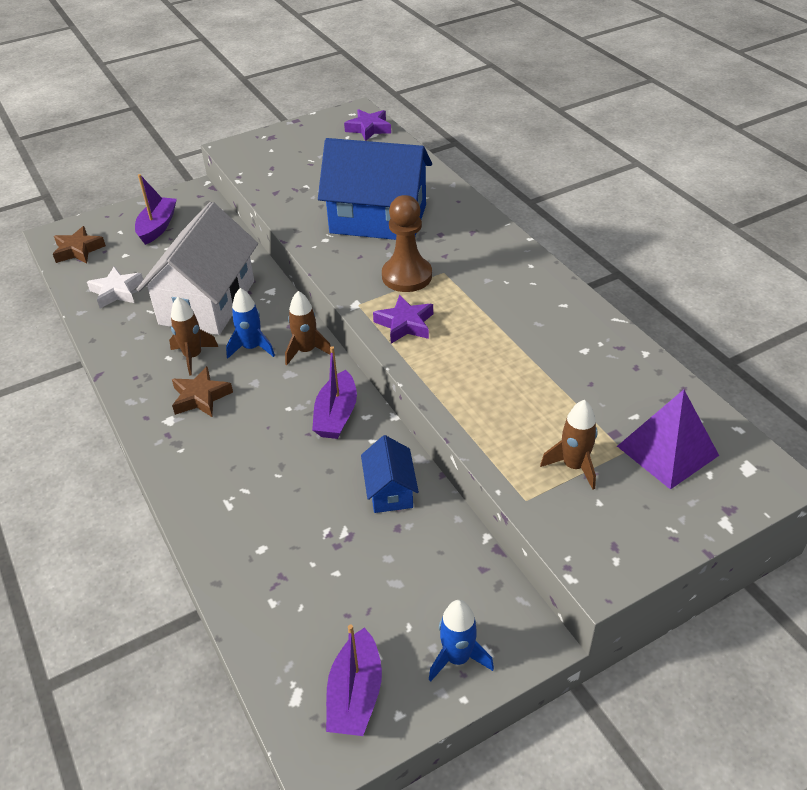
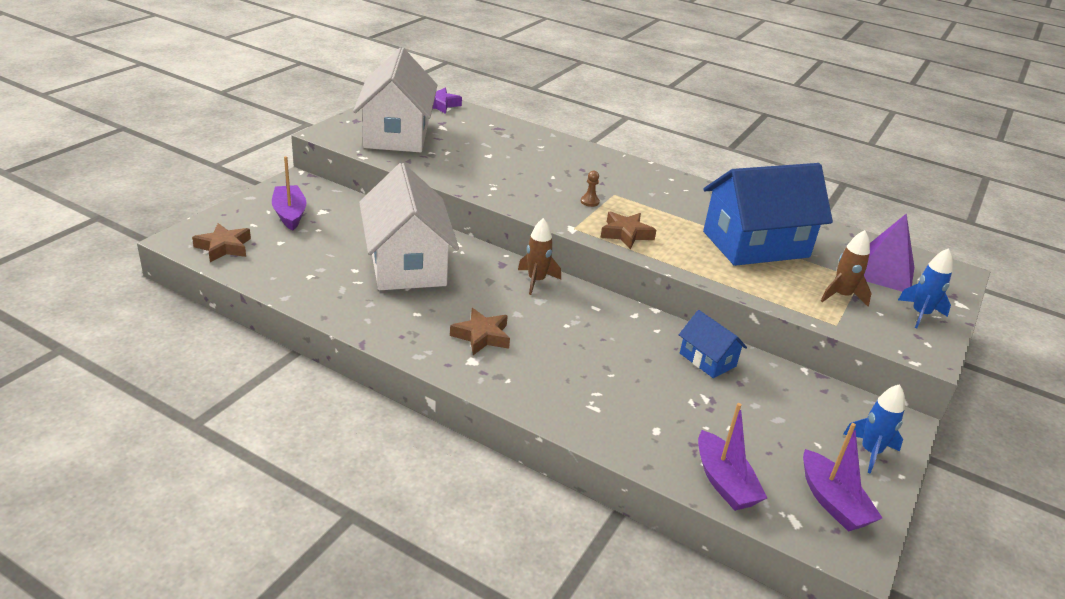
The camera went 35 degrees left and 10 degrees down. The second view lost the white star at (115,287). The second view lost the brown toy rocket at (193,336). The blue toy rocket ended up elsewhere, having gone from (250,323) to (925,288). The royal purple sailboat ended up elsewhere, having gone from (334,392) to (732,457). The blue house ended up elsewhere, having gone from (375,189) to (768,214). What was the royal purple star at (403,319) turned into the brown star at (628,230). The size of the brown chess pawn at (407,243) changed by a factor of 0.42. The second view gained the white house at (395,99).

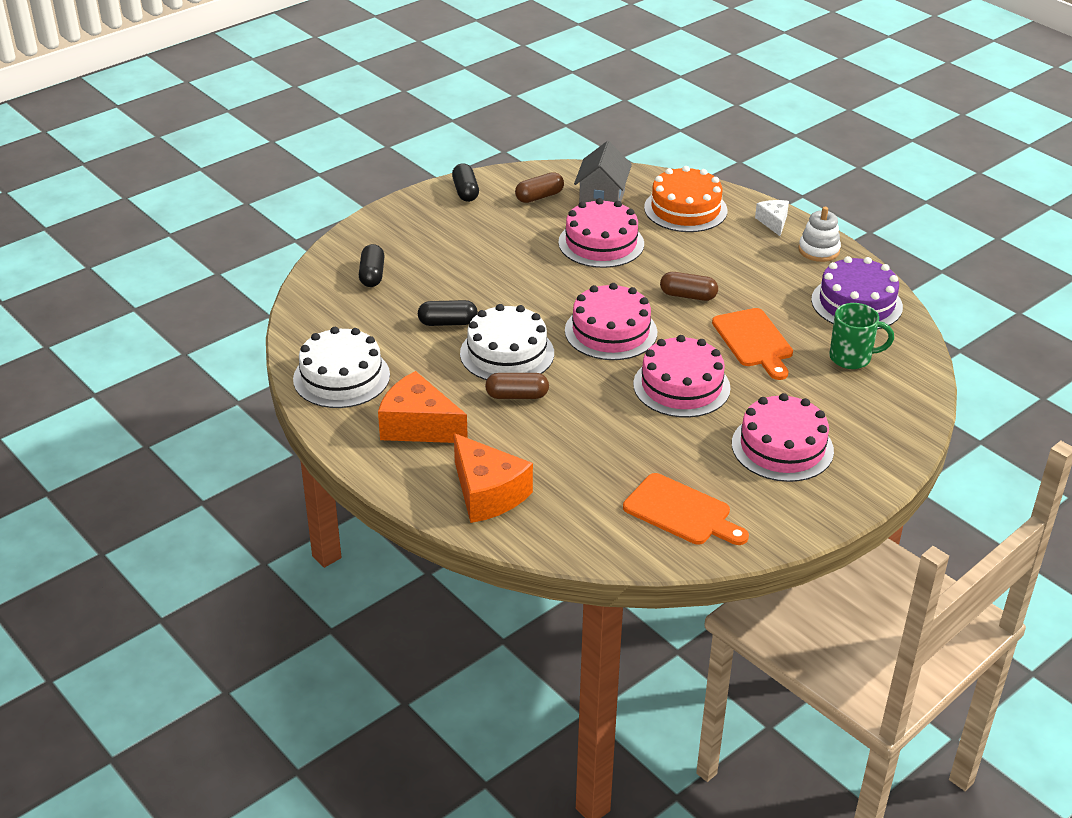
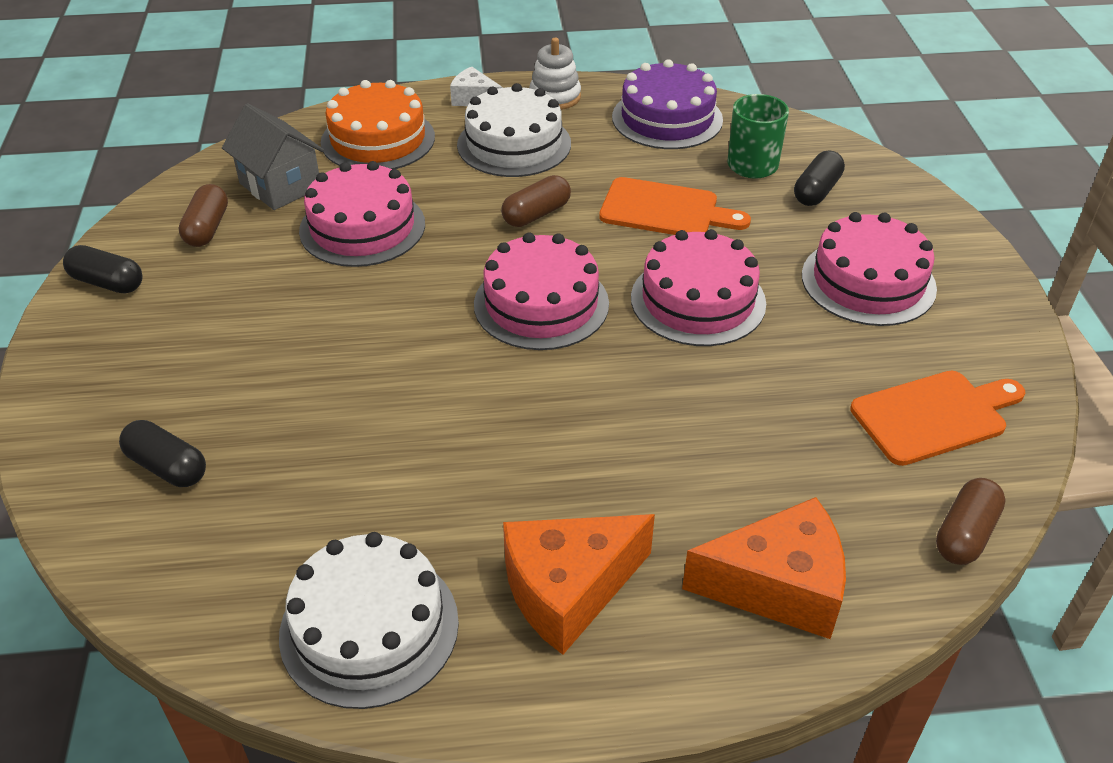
The camera went 55 degrees left and 5 degrees up. The black pill shape ended up elsewhere, having gone from (448,313) to (819,178). The white cake ended up elsewhere, having gone from (507,342) to (514,130). The brown pill shape ended up elsewhere, having gone from (517,386) to (971,521).

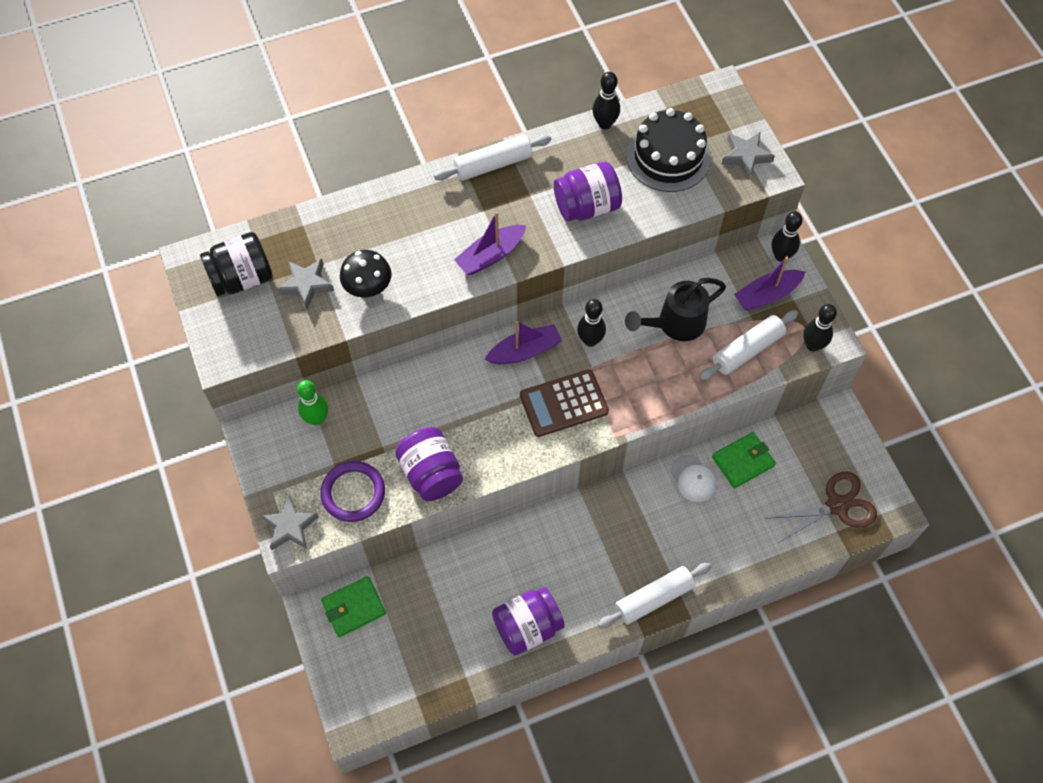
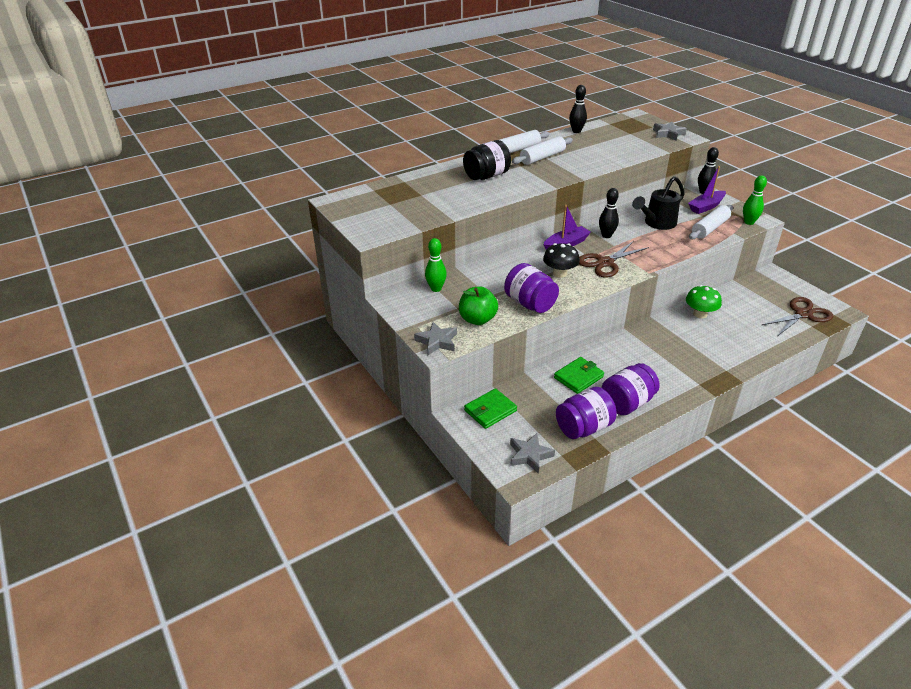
The camera went 10 degrees left and 25 degrees down. The black preserve jar ended up elsewhere, having gone from (236,264) to (487,160). The grey star ended up elsewhere, having gone from (305,284) to (532,453). Where the royal purple hoop stood at (352,491), the leaf-green toy apple came to stand at (478,306). The black mushroom ended up elsewhere, having gone from (365,274) to (561,260). The second view lost the royal purple sailboat at (490,243). Where the brown pocket calculator stood at (564,403), the brown pair of scissors came to stand at (614,259). The royal purple preserve jar ended up elsewhere, having gone from (588,191) to (586,413). The white dough roller ended up elsewhere, having gone from (655,595) to (542,150). The second view lost the black cake at (668,150). Where the white baseball cap stood at (693,478), the leaf-green mushroom came to stand at (704,301). The leaf-green card wallet ended up elsewhere, having gone from (744,460) to (579,375). What was the black tenpin at (820,328) turned into the leaf-green tenpin at (755,200).

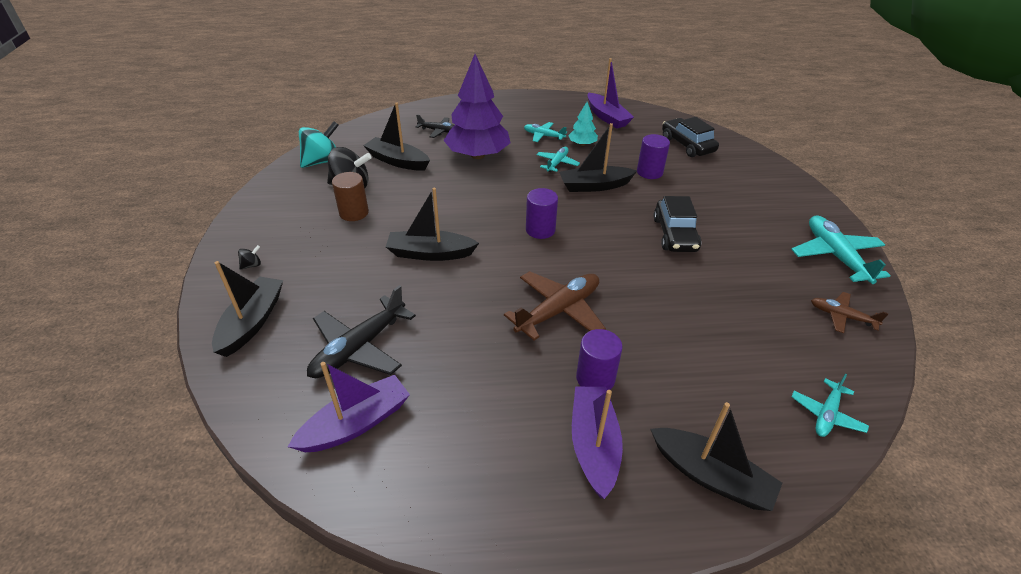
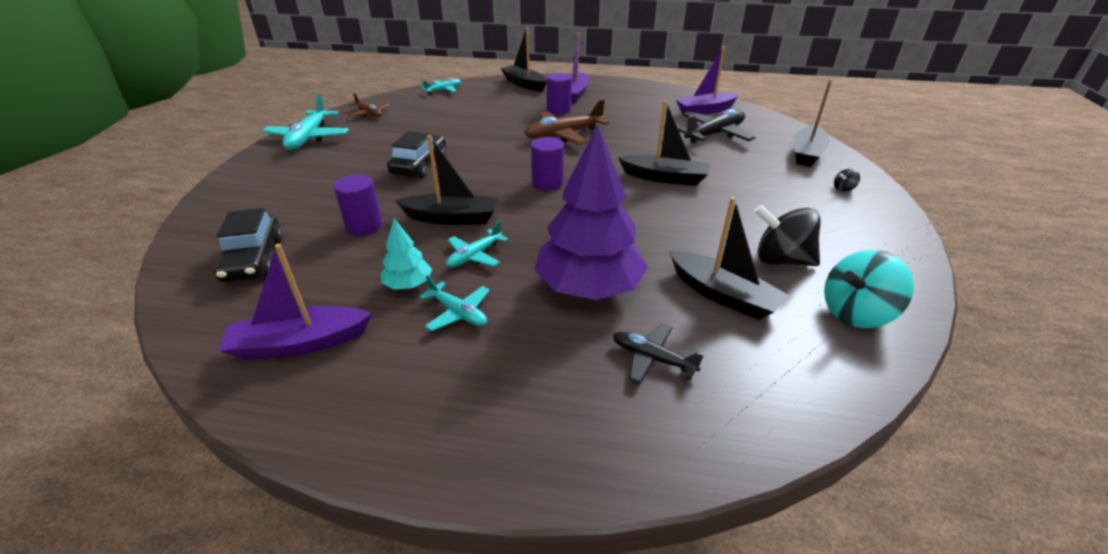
The camera went 165 degrees left and 5 degrees down. The second view lost the brown cylinder at (350,196). The royal purple sailboat at (610,93) ended up facing another way, 90 degrees counterclockwise from before.

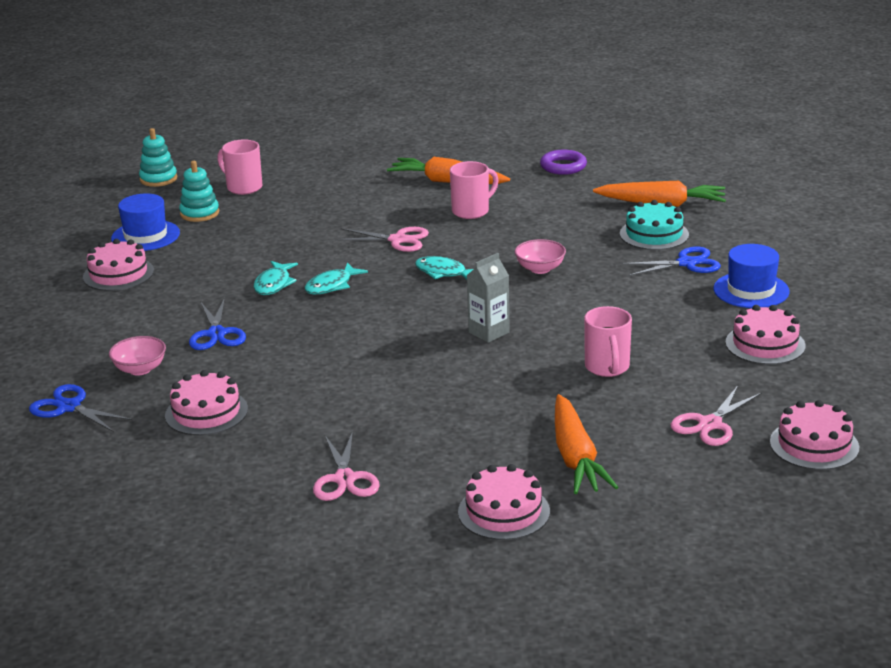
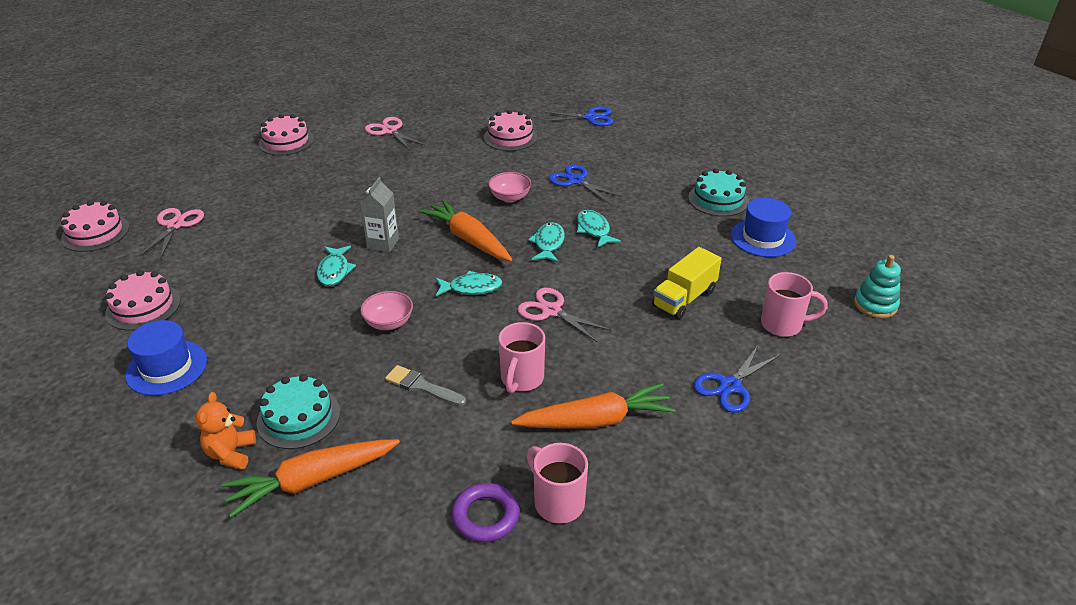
The camera went 145 degrees right and 10 degrees up. What was the pink cake at (118,265) turned into the teal cake at (718,193). The pink deep dish ended up elsewhere, having gone from (137,355) to (509,187). The second view lost the teal ring stacker at (199,191). The pink pair of scissors at (382,239) ended up facing another way, 60 degrees clockwise from before. The bright orange toy carrot ended up elsewhere, having gone from (586,444) to (466,230). The pink coffee mug ended up elsewhere, having gone from (608,341) to (557,483). The blue pair of scissors ended up elsewhere, having gone from (671,261) to (736,378). The second view gained the bright orange teddy at (226,431). The second view gained the teal fish figure at (336,266). The second view gained the grey brush at (425,385). The second view gained the yellow lorry at (687,283).

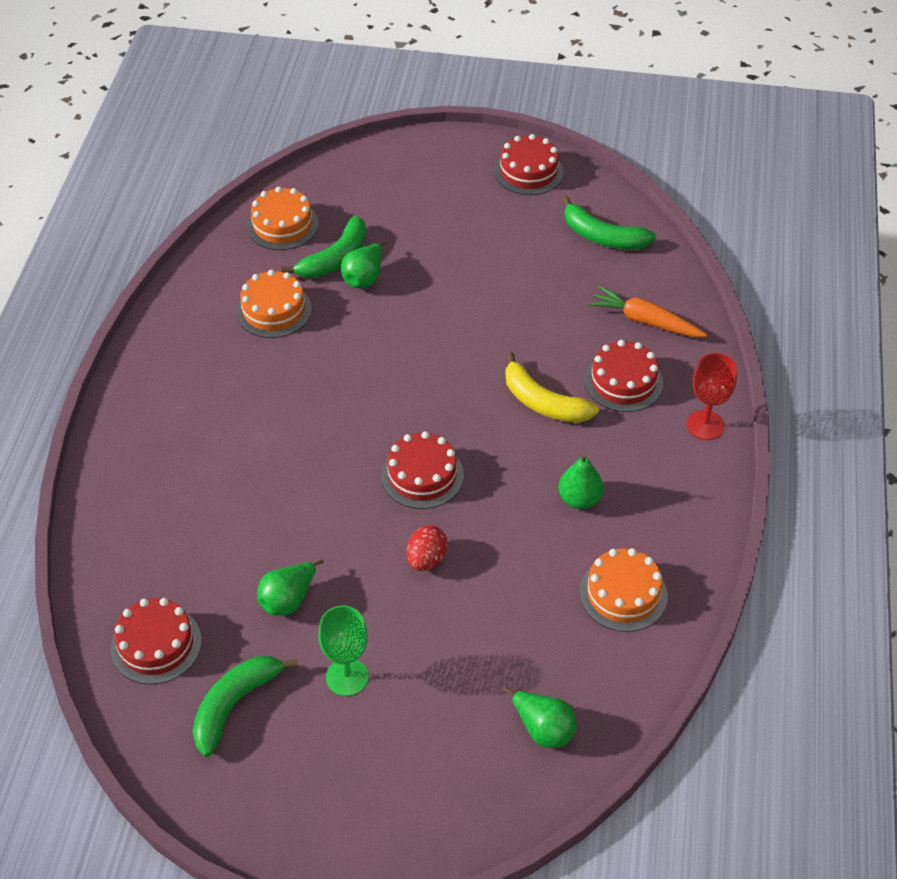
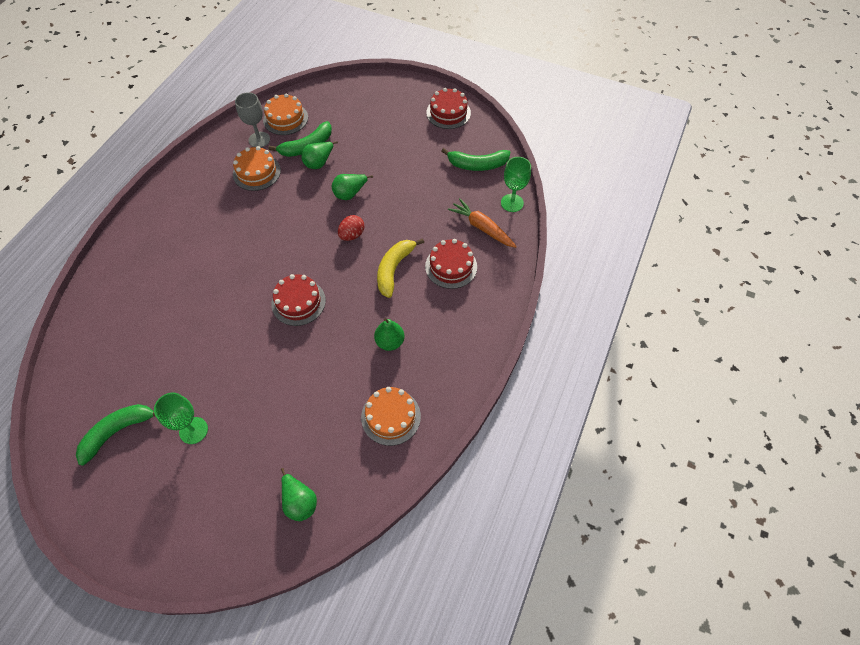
The camera went 15 degrees right and 10 degrees up. The second view lost the red cake at (156,641). The leaf-green pear fruit ended up elsewhere, having gone from (290,587) to (352,187). The red egg shape ended up elsewhere, having gone from (427,548) to (351,228). The yellow toy banana at (552,387) ended up facing another way, 60 degrees clockwise from before. The leaf-green toy banana at (609,223) ended up facing another way, 45 degrees counterclockwise from before. The second view lost the red chalice at (712,396). The second view gained the grey chalice at (252,120). The second view gained the leaf-green chalice at (516,184).

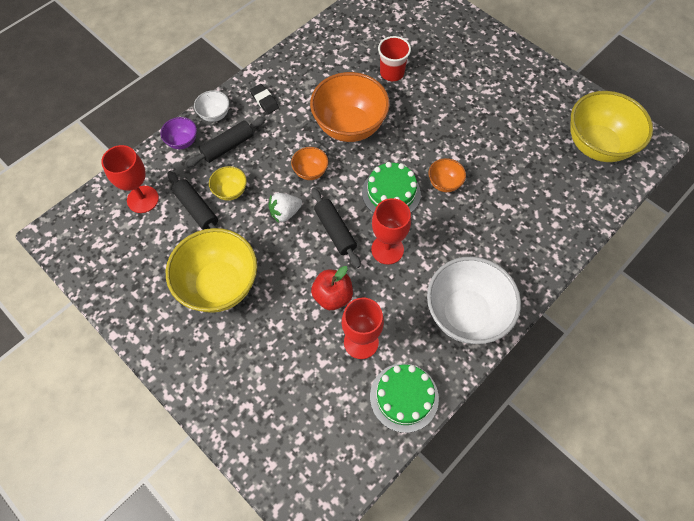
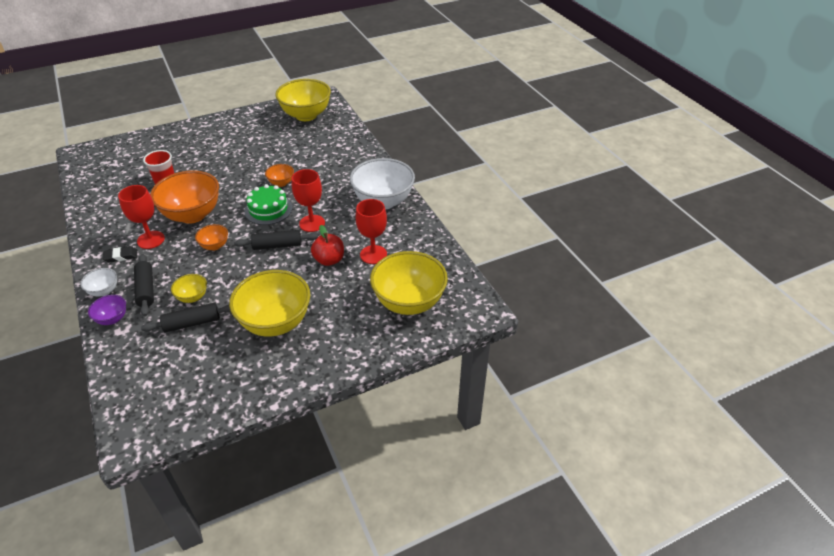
The camera went 70 degrees left and 20 degrees down. The red chalice ended up elsewhere, having gone from (130,179) to (141,217). The second view lost the white toy strawberry at (285,208). The second view lost the leaf-green cake at (404,398). The second view gained the yellow deep dish at (409,283).

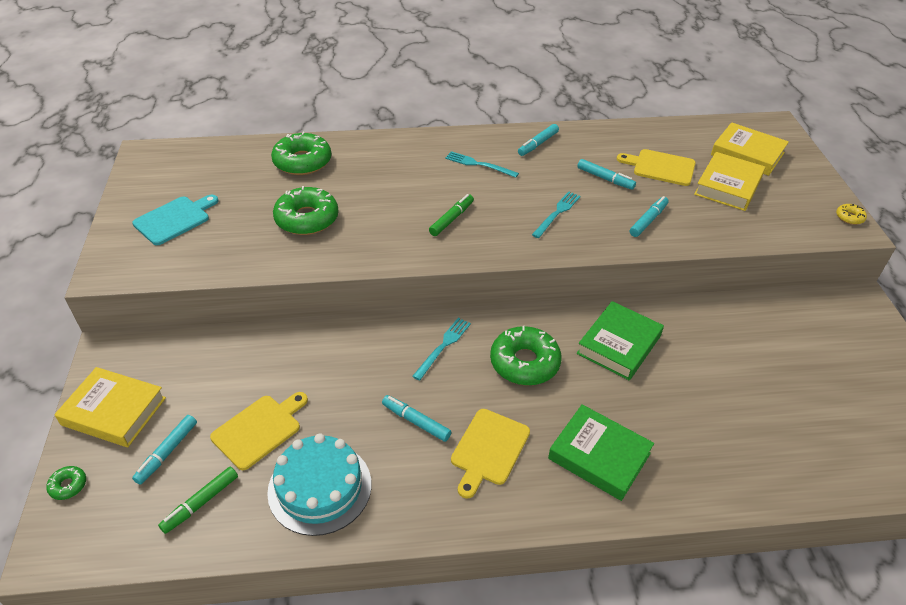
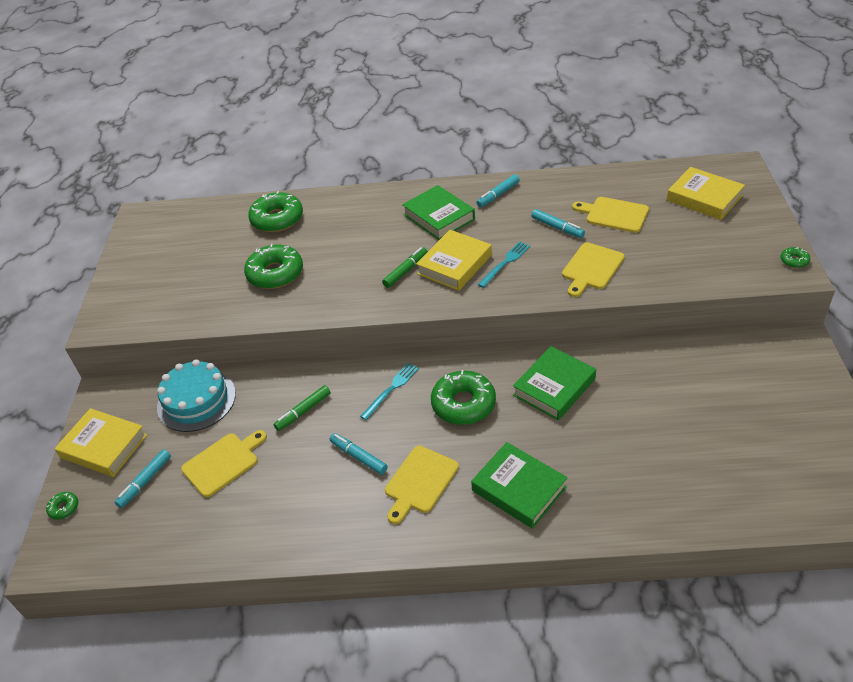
The camera went 10 degrees right and 0 degrees up. The second view lost the teal cutting board at (175,220). The leaf-green felt pen ended up elsewhere, having gone from (198,500) to (302,408). The teal cake ended up elsewhere, having gone from (319,484) to (196,395). Where the teal dinner fork stood at (482,164), the leaf-green hardcover came to stand at (438,212). Where the teal felt pen stood at (649,216), the yellow cutting board came to stand at (593,269). The yellow hardcover ended up elsewhere, having gone from (729,181) to (454,260). What was the yellow glazed donut at (851,214) turned into the leaf-green glazed donut at (795,257).

